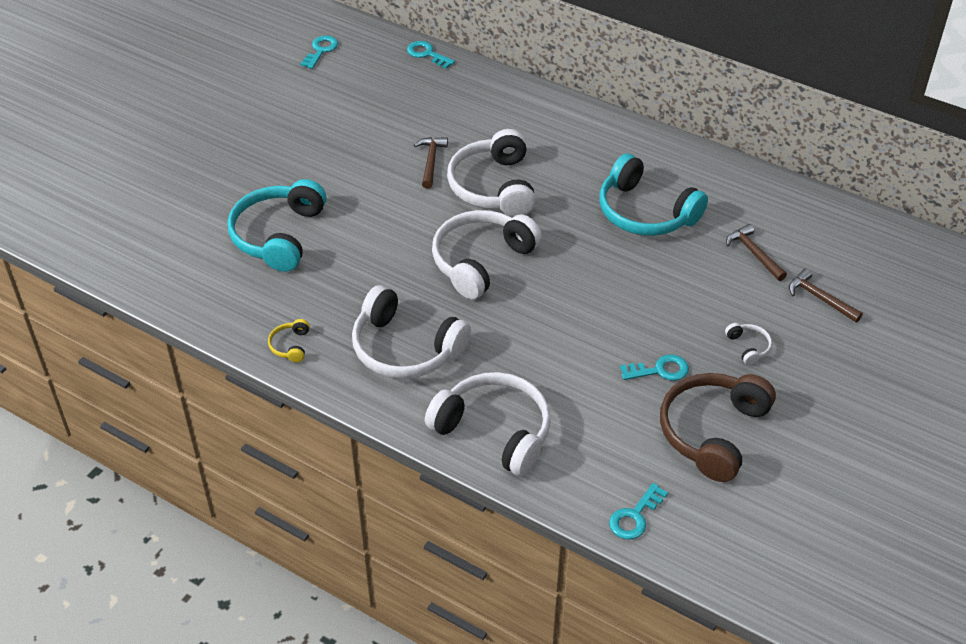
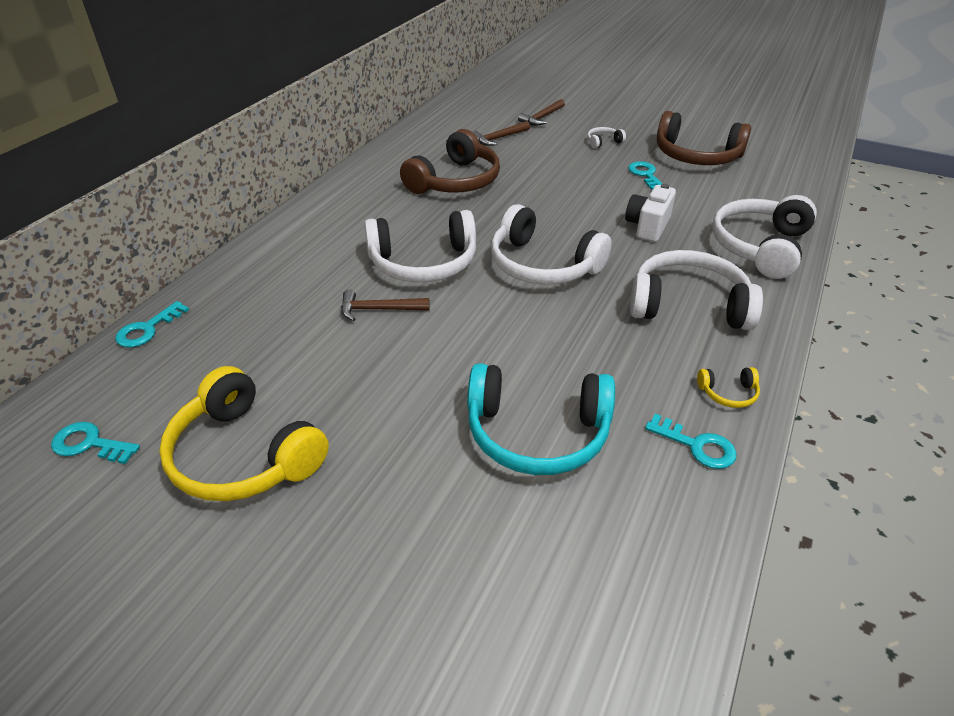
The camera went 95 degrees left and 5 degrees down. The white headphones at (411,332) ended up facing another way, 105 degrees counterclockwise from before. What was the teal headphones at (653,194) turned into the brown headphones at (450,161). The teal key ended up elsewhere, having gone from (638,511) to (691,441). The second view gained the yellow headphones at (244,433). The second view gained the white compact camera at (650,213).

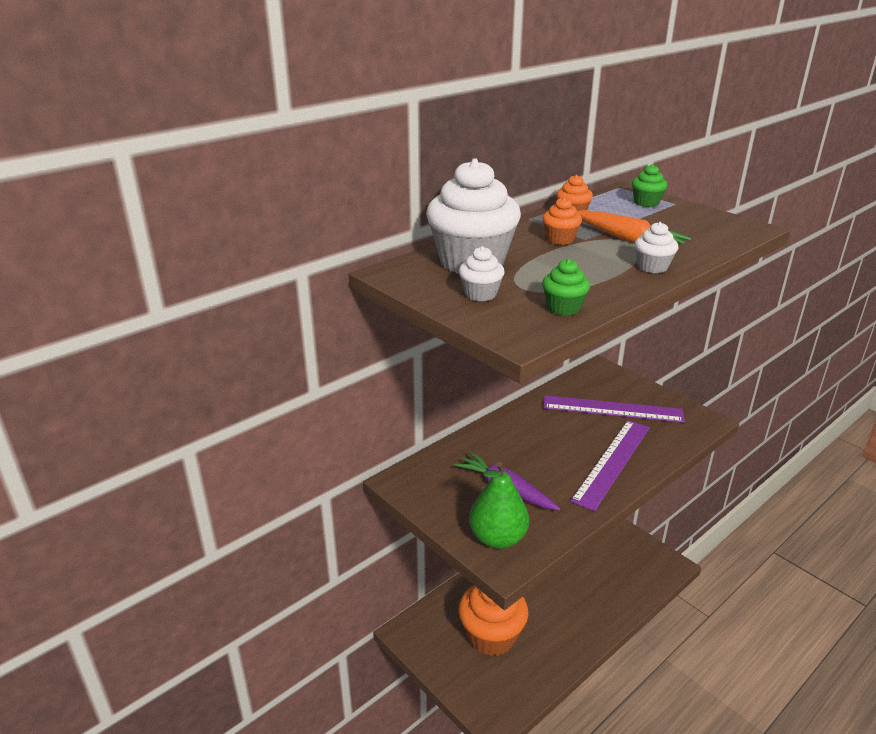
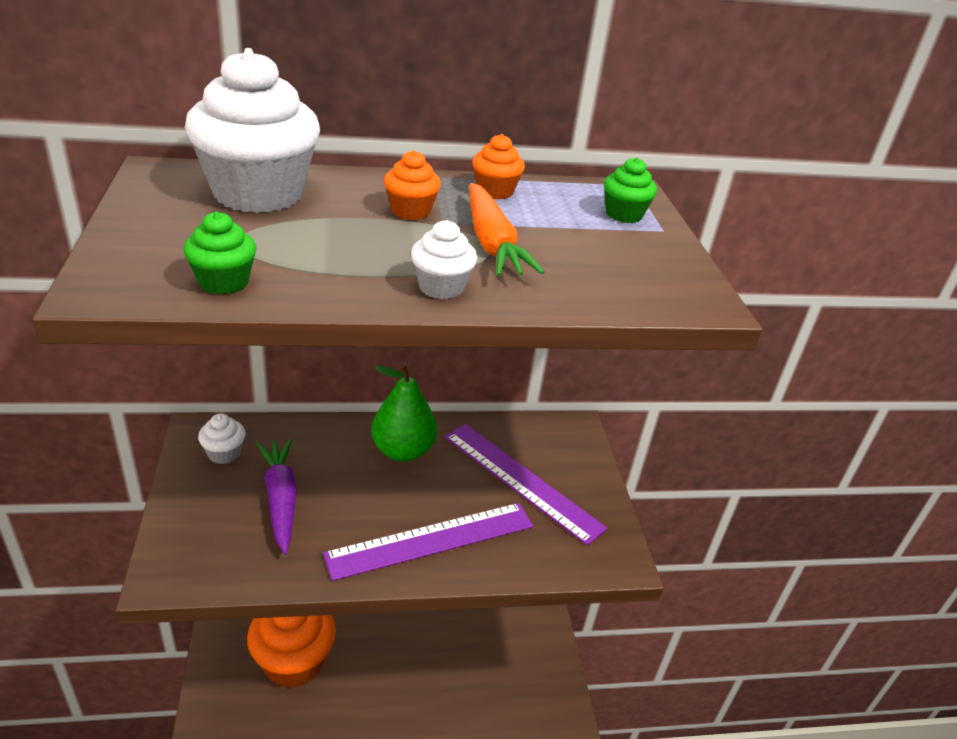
The camera went 30 degrees right and 5 degrees up. The white fairy cake ended up elsewhere, having gone from (482,273) to (221,438). The leaf-green pear fruit ended up elsewhere, having gone from (499,505) to (404,413).

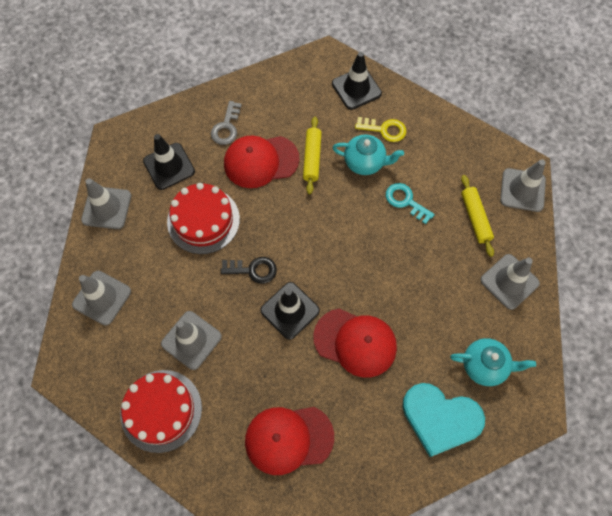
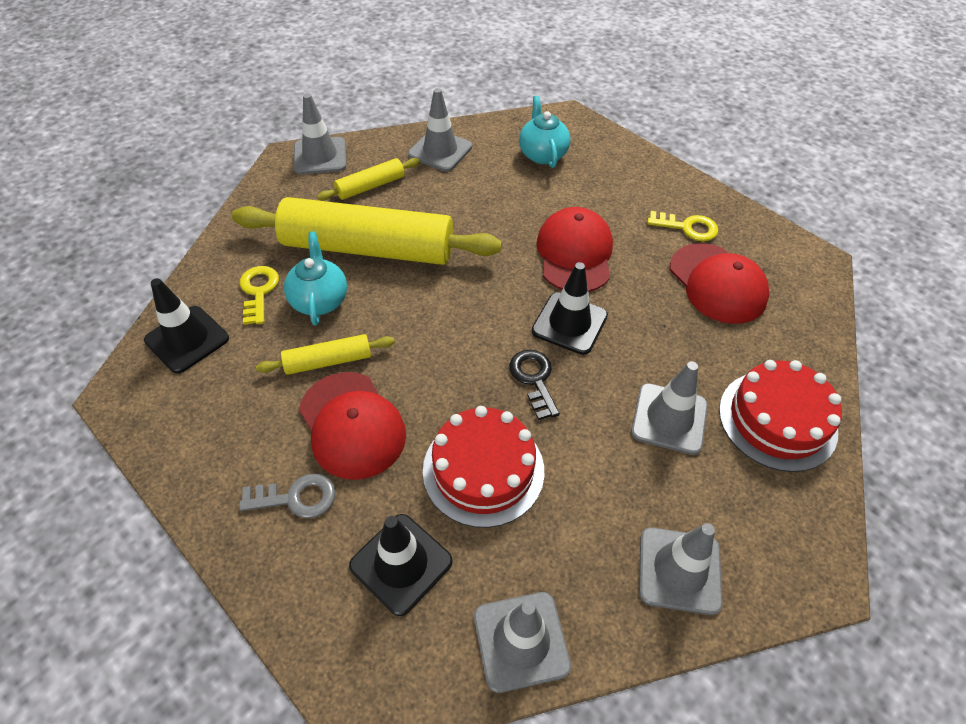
The camera went 110 degrees left and 15 degrees down. Where the teal key stood at (410,203), the yellow dough roller came to stand at (367,231). The second view lost the teal heart at (443,420). The second view gained the yellow key at (683,226).

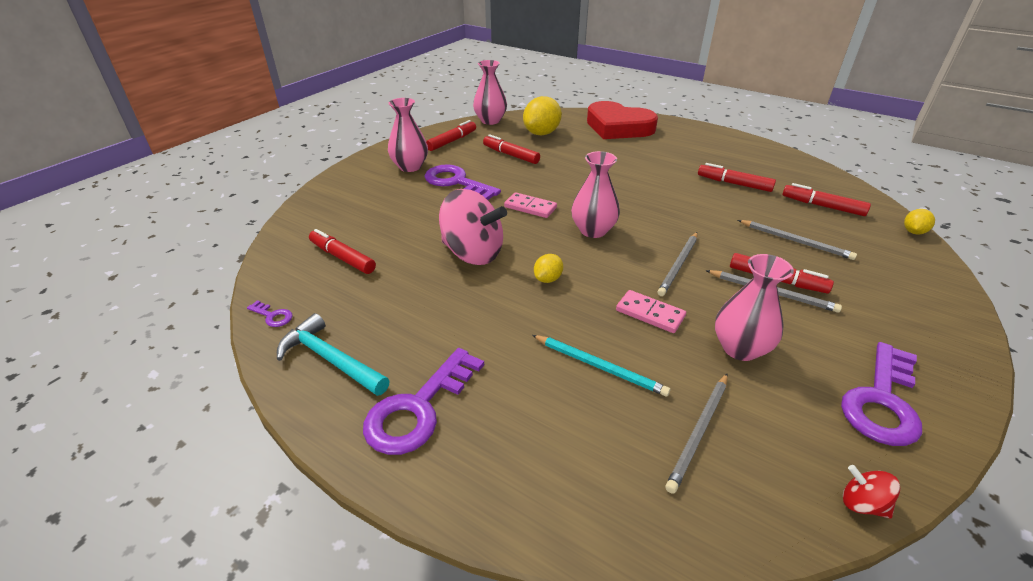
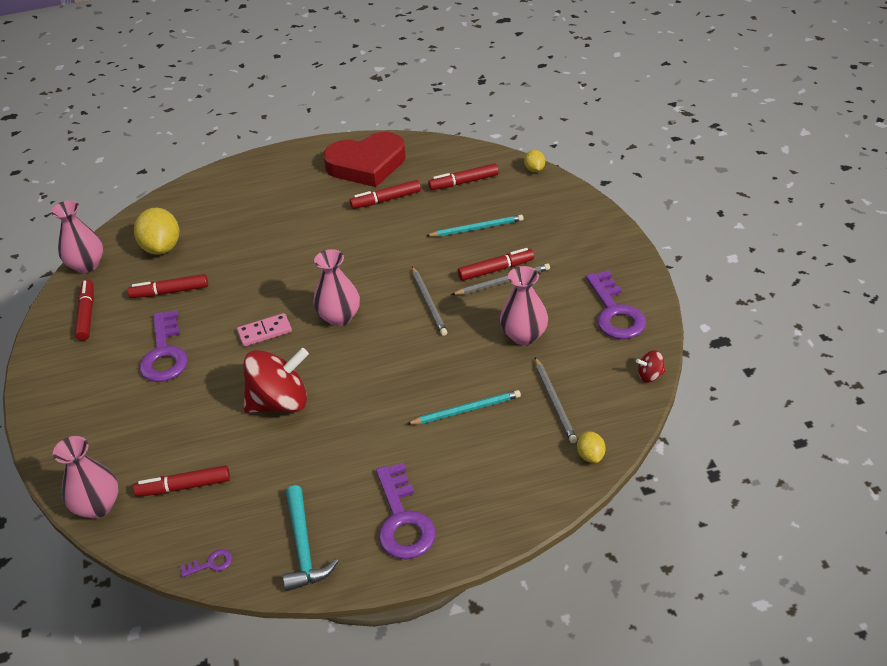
The camera went 45 degrees left and 5 degrees up. The teal claw hammer at (333,354) ended up facing another way, 90 degrees counterclockwise from before. The pink tall vase ended up elsewhere, having gone from (408,135) to (86,477). The royal purple key at (462,182) ended up facing another way, 90 degrees counterclockwise from before. What was the pink spinning top at (473,227) turned into the red spinning top at (276,380). The yellow toy lemon ended up elsewhere, having gone from (548,268) to (591,447). The red heart ended up elsewhere, having gone from (622,120) to (364,159). The second view lost the pink domino at (651,311). What was the grey wooden pencil at (797,240) turned into the teal wooden pencil at (475,226).

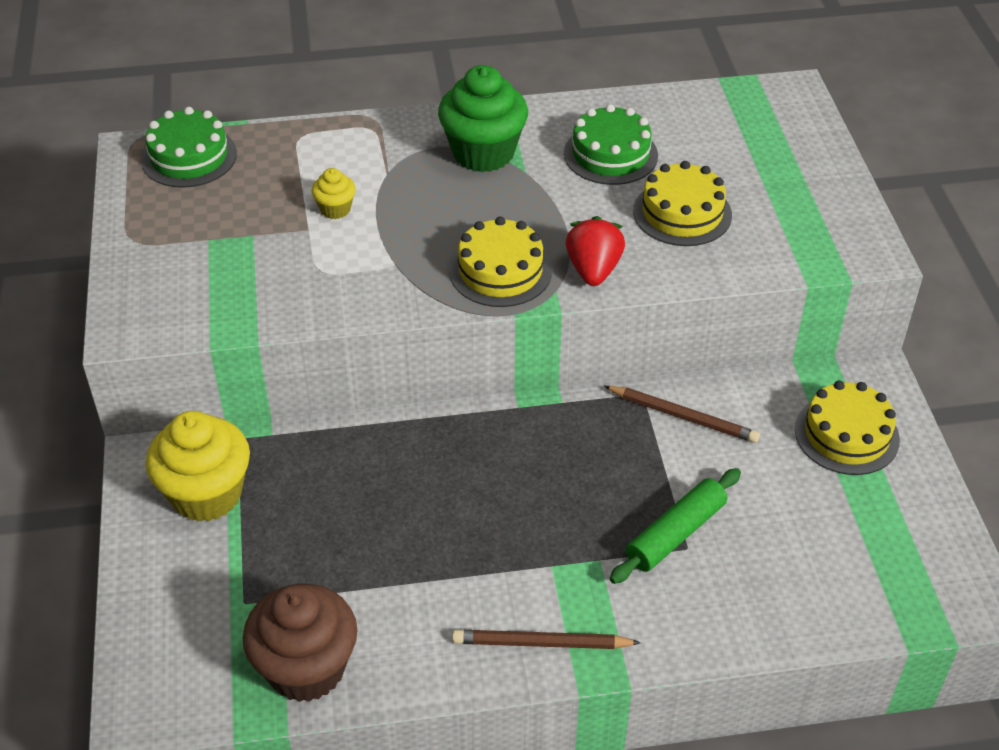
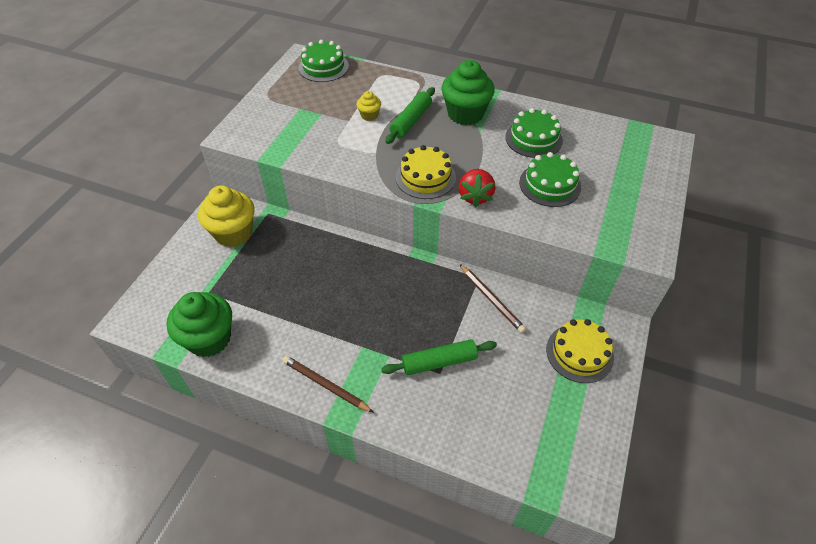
The camera went 30 degrees right and 5 degrees up. What was the brown fairy cake at (300,642) turned into the leaf-green fairy cake at (199,324). The red toy strawberry at (595,251) ended up facing another way, 150 degrees clockwise from before. What was the yellow cake at (682,203) turned into the leaf-green cake at (550,179). The second view gained the leaf-green dough roller at (410,115).

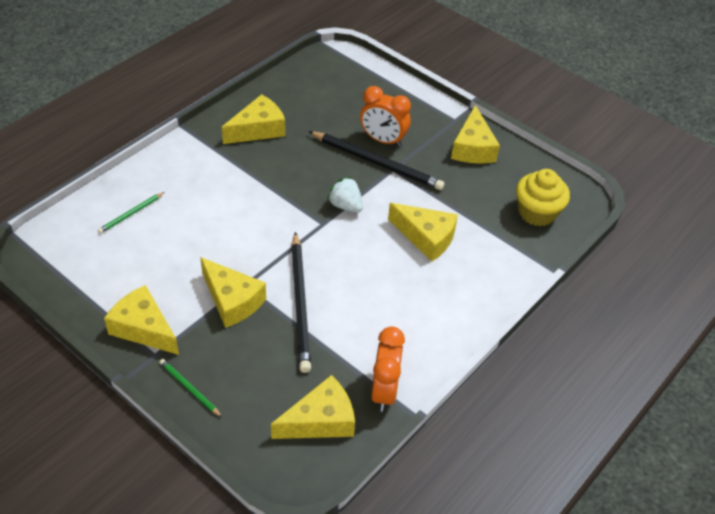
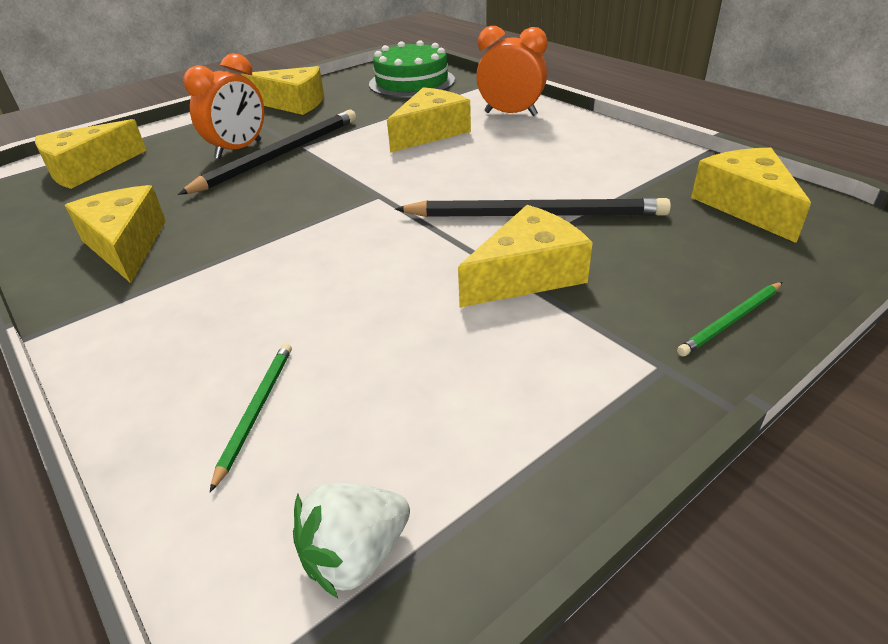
The camera went 75 degrees left and 10 degrees down. The leaf-green wooden pencil at (131,212) ended up facing another way, 135 degrees counterclockwise from before. The yellow piece of cheese ended up elsewhere, having gone from (141,320) to (91,154). The white toy strawberry ended up elsewhere, having gone from (345,195) to (351,540). The bright orange alarm clock ended up elsewhere, having gone from (388,369) to (511,71). Where the yellow fairy cake stood at (543,197), the leaf-green cake came to stand at (412,69).

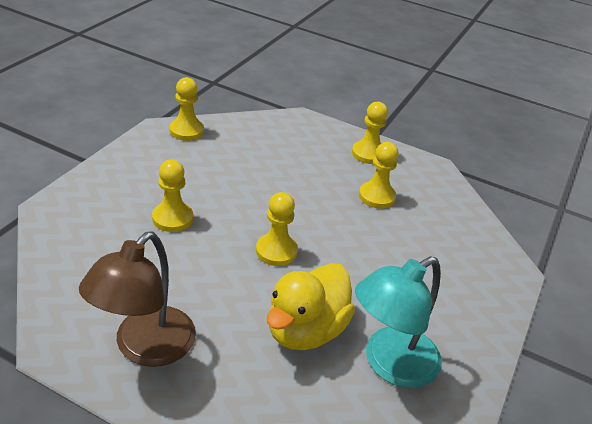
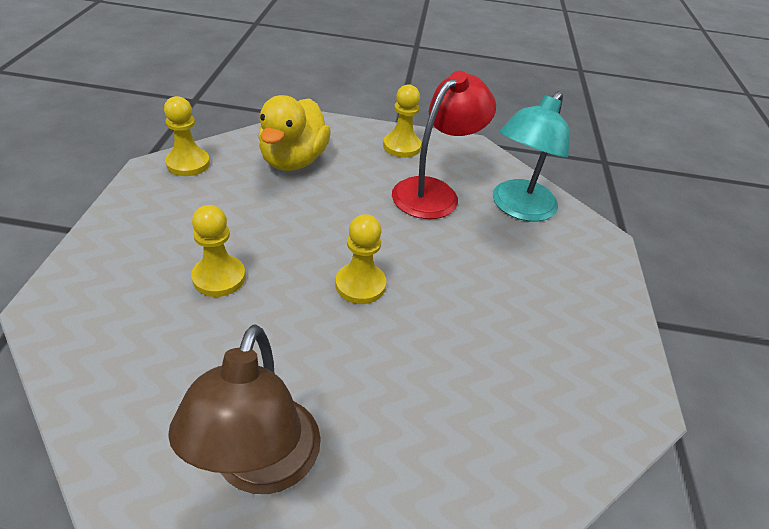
The camera went 20 degrees left and 5 degrees up. The yellow duck ended up elsewhere, having gone from (311,306) to (294,133). The teal reading lamp ended up elsewhere, having gone from (398,322) to (531,156). Where the yellow chess pawn stood at (379,175), the red reading lamp came to stand at (444,145).

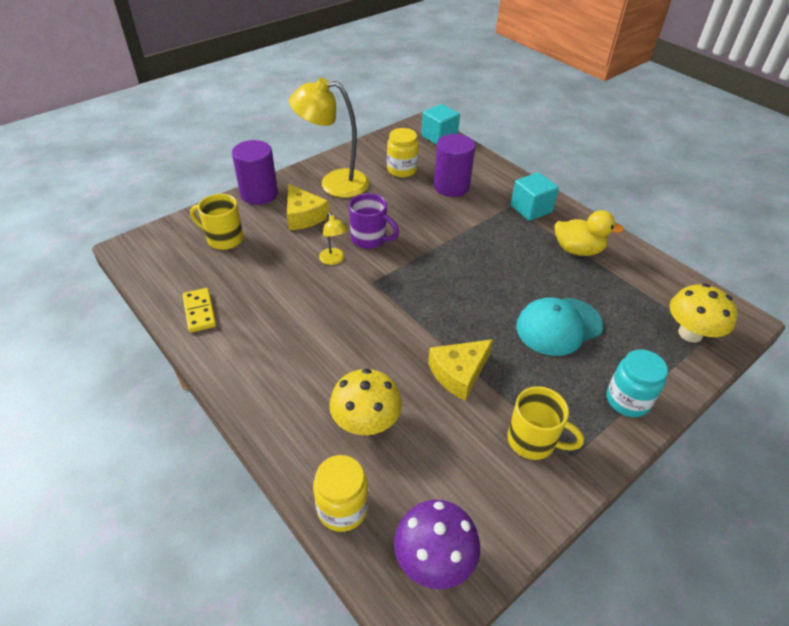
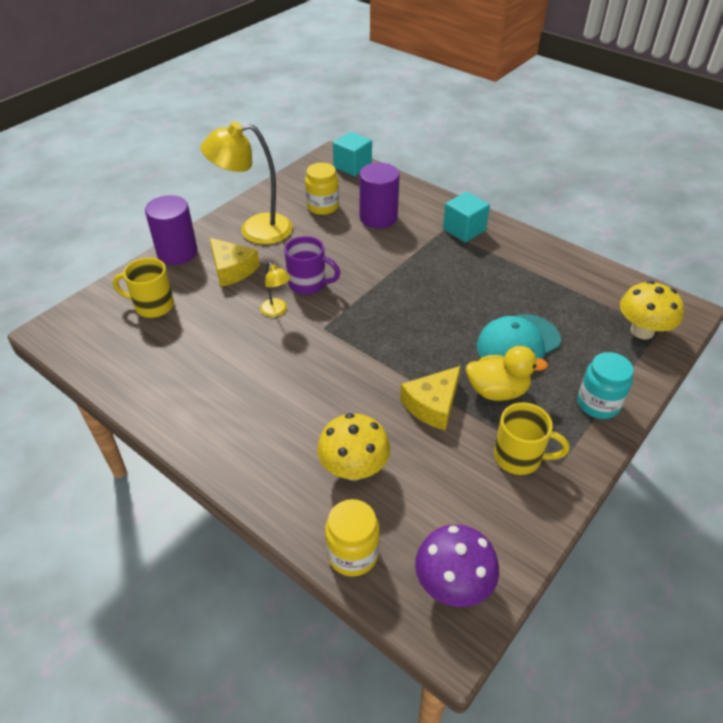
The camera went 10 degrees left and 0 degrees up. The second view lost the yellow domino at (199,310). The yellow duck ended up elsewhere, having gone from (589,233) to (507,373).

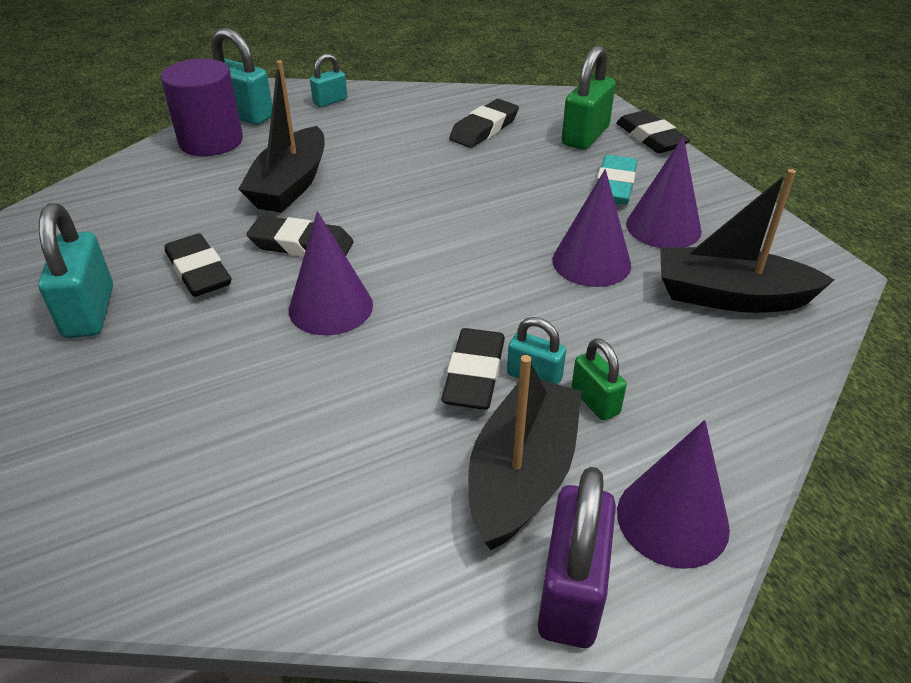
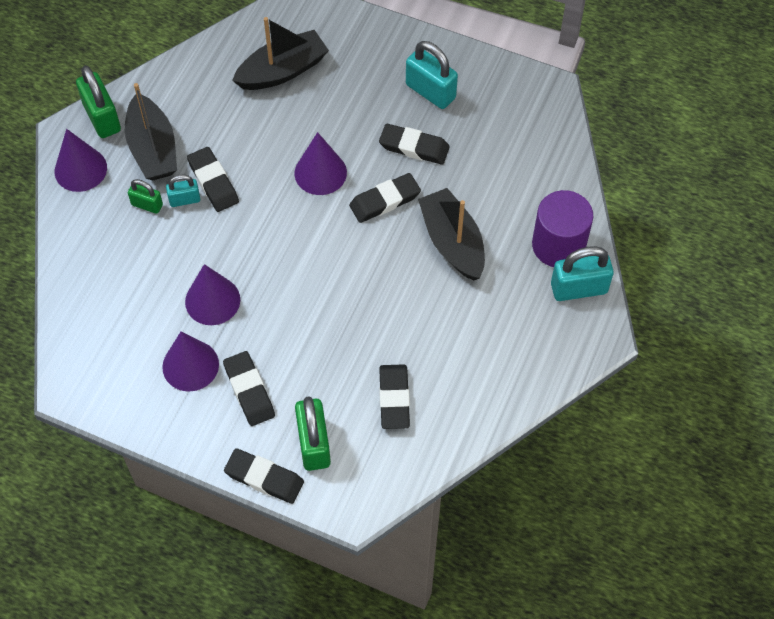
The camera went 140 degrees right and 20 degrees up. The second view lost the teal lock at (328,80). What was the royal purple lock at (577,557) turned into the leaf-green lock at (98,101). What was the teal eraser at (617,180) turned into the black eraser at (249,388). The black sailboat ended up elsewhere, having gone from (747,241) to (280,53).

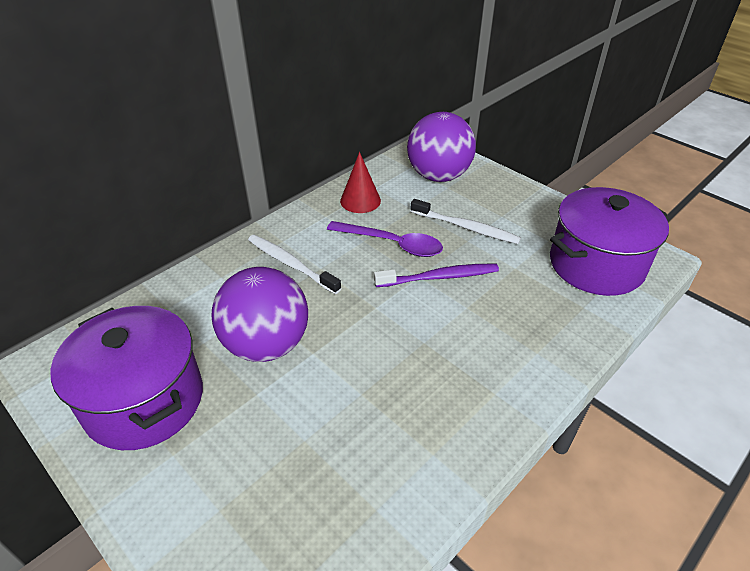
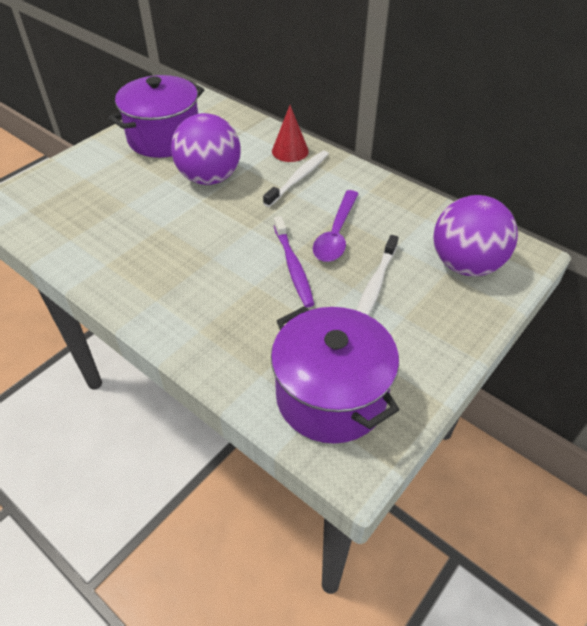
The camera went 85 degrees right and 5 degrees up. The red solid cone ended up elsewhere, having gone from (360,182) to (290,133).

